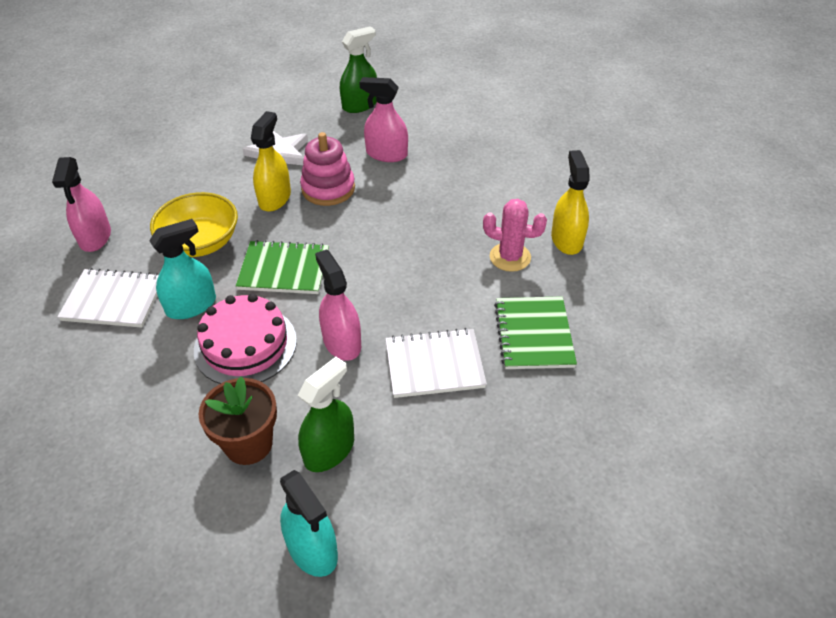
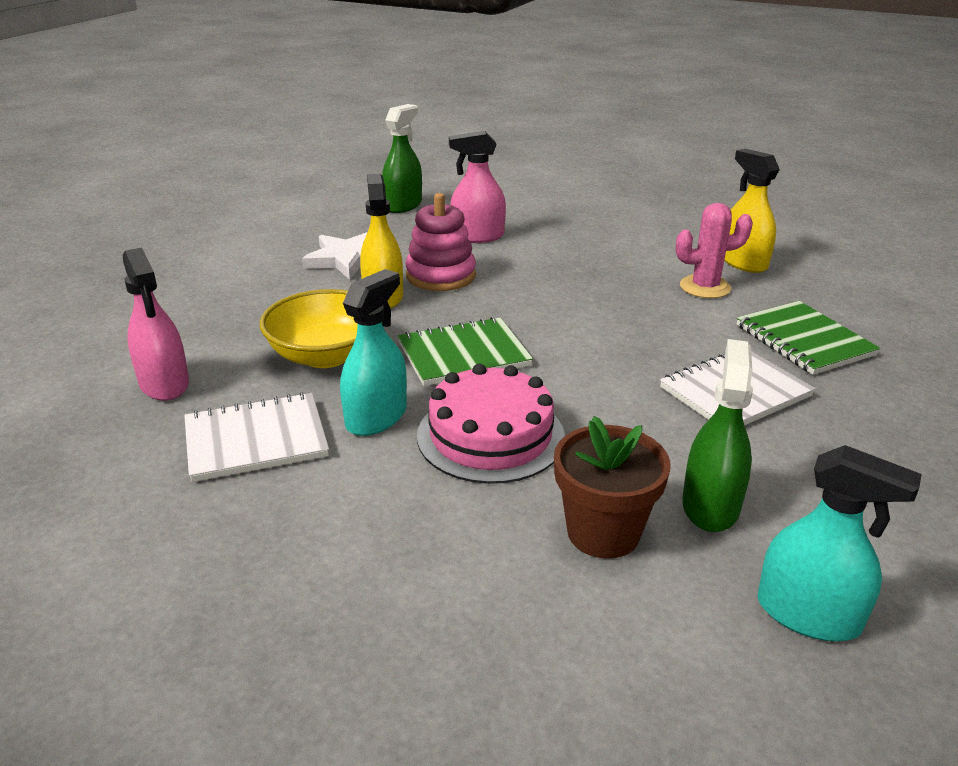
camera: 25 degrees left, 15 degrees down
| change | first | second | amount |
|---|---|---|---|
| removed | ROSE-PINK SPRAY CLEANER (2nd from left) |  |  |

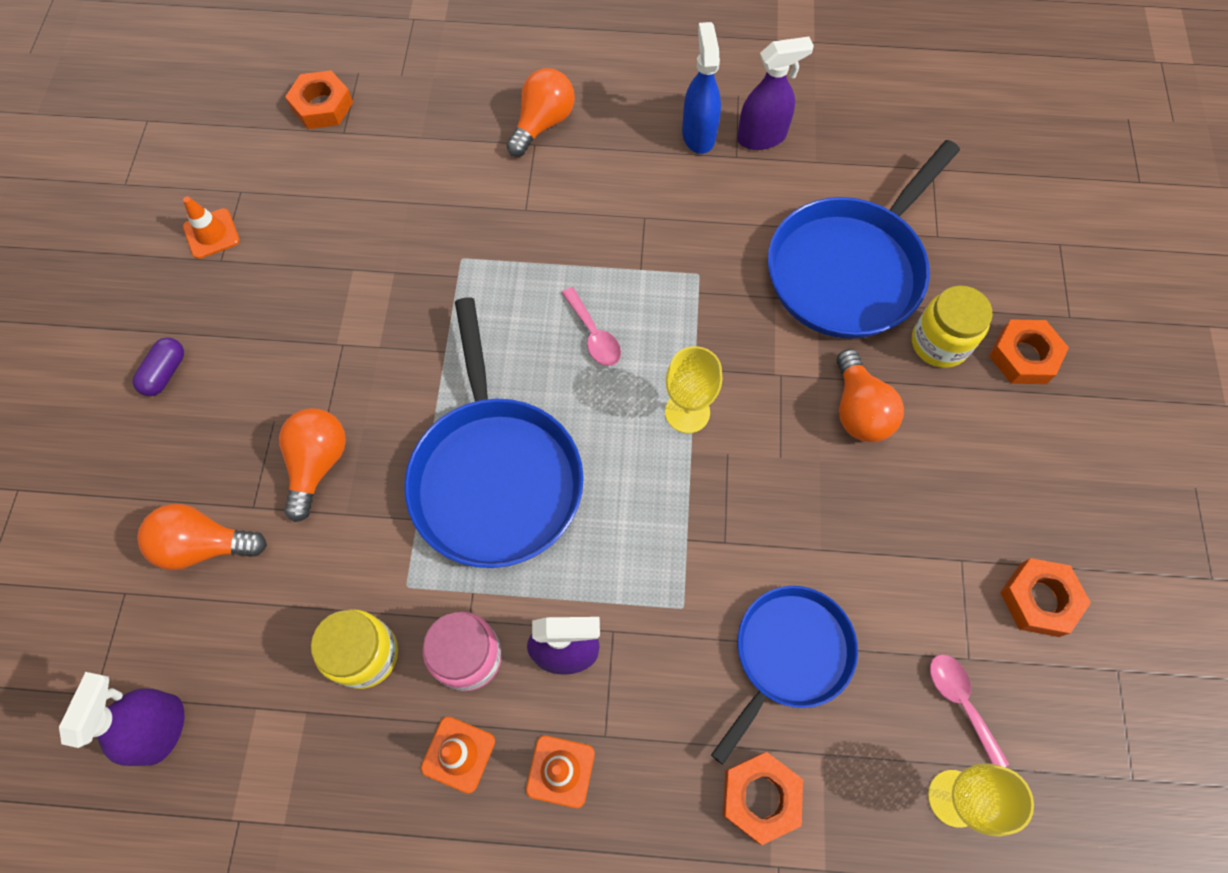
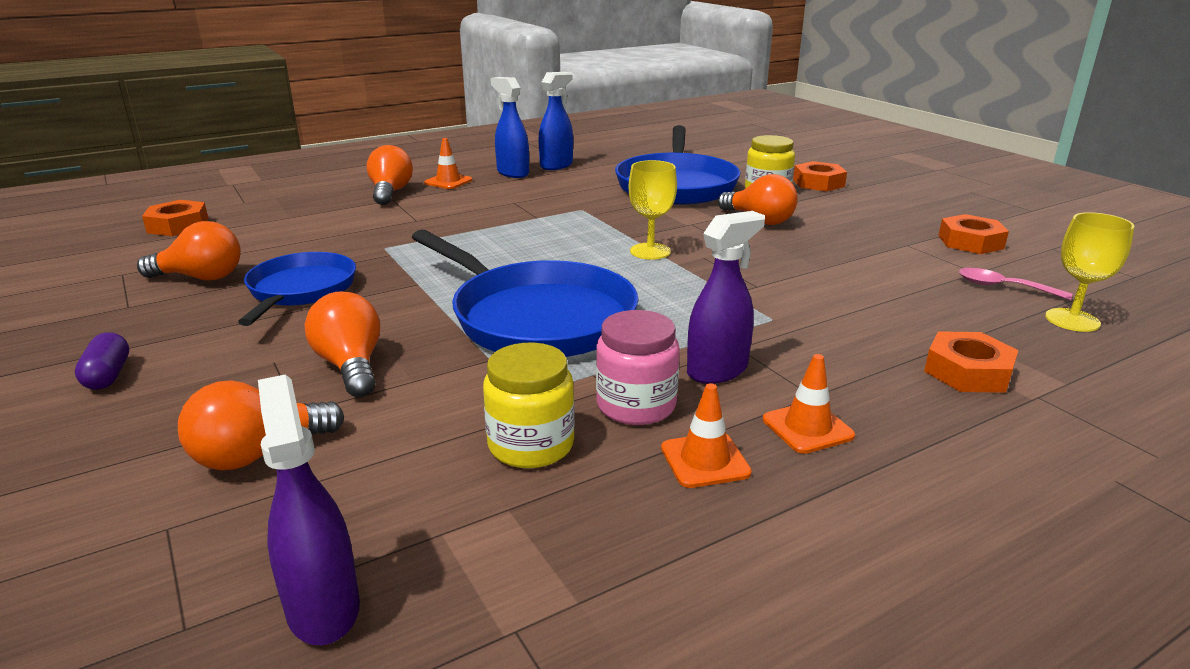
camera: 35 degrees left, 40 degrees down
| change | first | second | amount |
|---|---|---|---|
| recoloured | PURPLE SPRAY CLEANER (3rd from left) | BLUE SPRAY CLEANER (2nd from left) |  |
| moved | ORANGE-COLOURED TRAFFIC CONE (1st from left) |  |  |
| removed | ROSE-PINK TEASPOON (1st from left) |  |  |
| moved | BLUE PAN (2nd from left in the first image) | BLUE PAN (1st from left) |  |
| added |  | ORANGE-COLOURED LIGHT BULB (1st from left) |  |

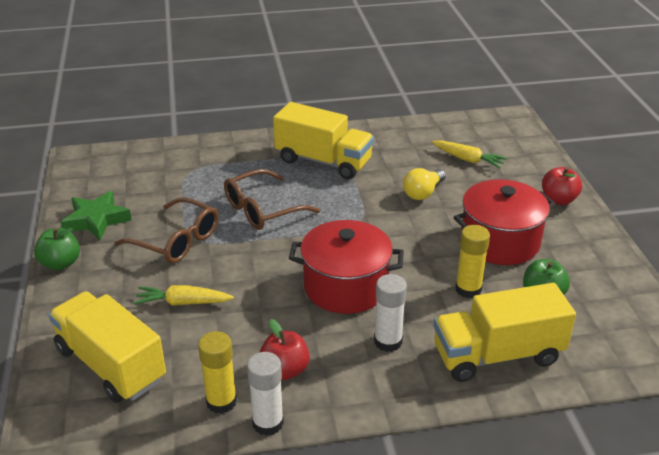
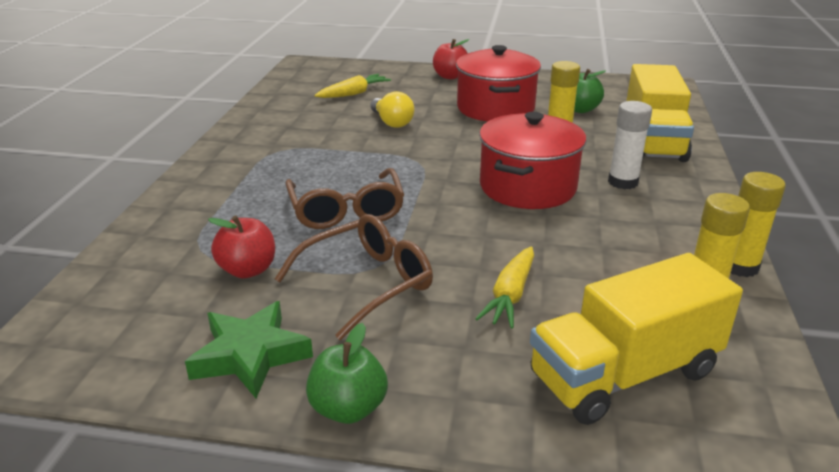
camera: 70 degrees left, 5 degrees down
| change | first | second | amount |
|---|---|---|---|
| removed | BRIGHT YELLOW TOY TRUCK (2nd from left) |  |  |
| moved | RED TOY APPLE (1st from left) |  |  |
| recoloured | PURE WHITE GLUE STICK (1st from left) | BRIGHT YELLOW GLUE STICK (3rd from left) |  |

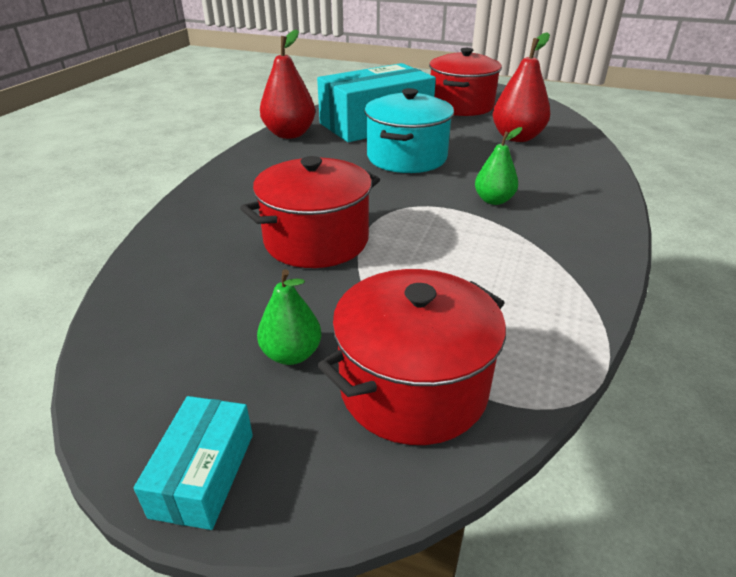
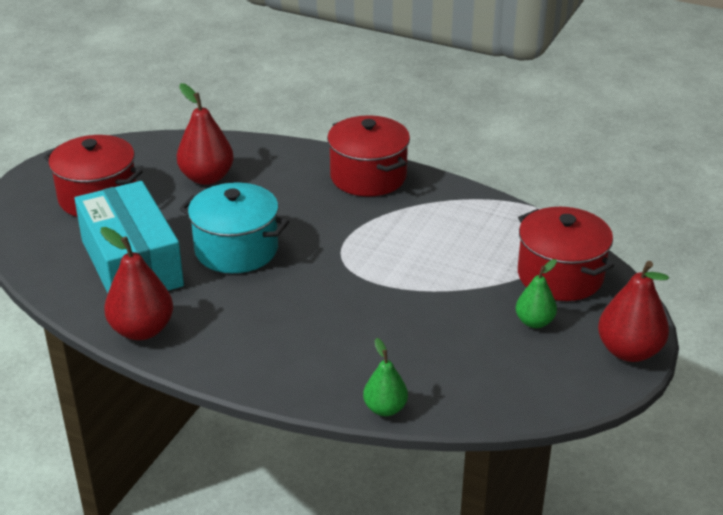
camera: 85 degrees left, 0 degrees up
| change | first | second | amount |
|---|---|---|---|
| moved | GREEN PEAR (2nd from left in the first image) | GREEN PEAR (1st from left) |  |
| moved | RED STOCKPOT (1st from left in the first image) | RED STOCKPOT (2nd from left) |  |
| replaced | TEAL PARCEL (1st from left) | RED PEAR (3rd from left) |  |

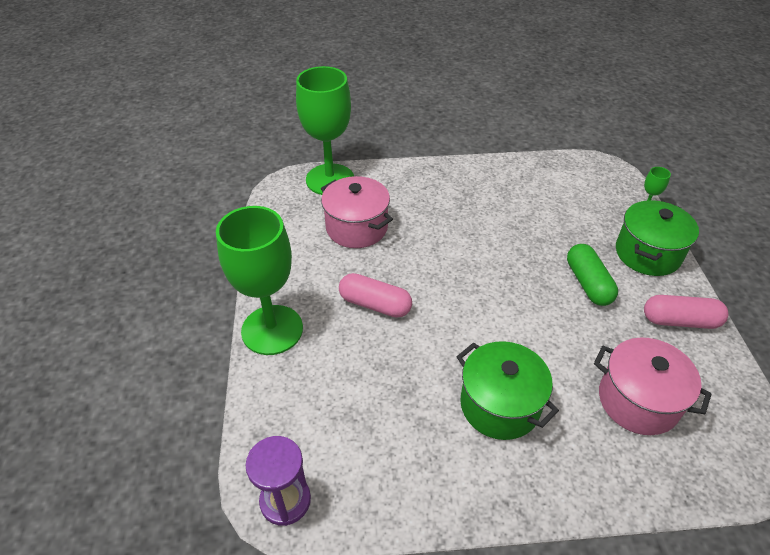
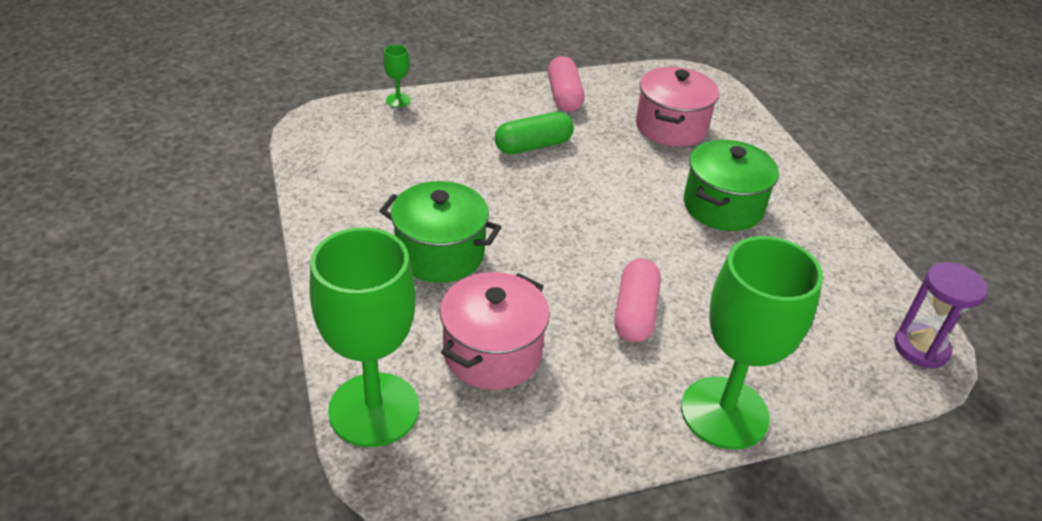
camera: 105 degrees left, 5 degrees down
| change | first | second | amount |
|---|---|---|---|
| moved | GREEN STOCKPOT (2nd from left in the first image) | GREEN STOCKPOT (1st from left) |  |

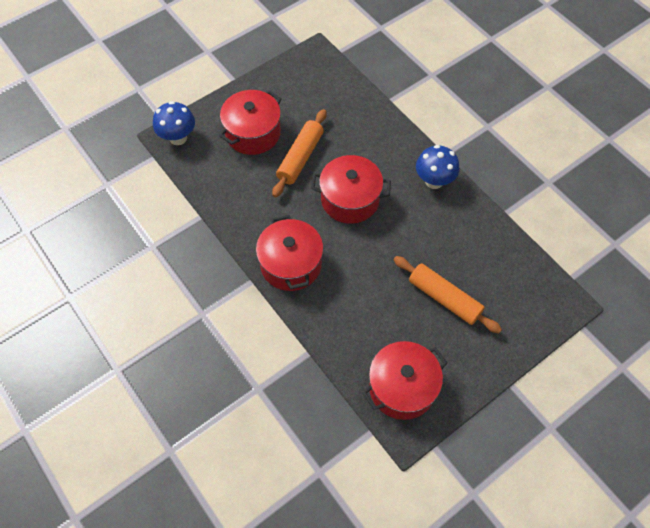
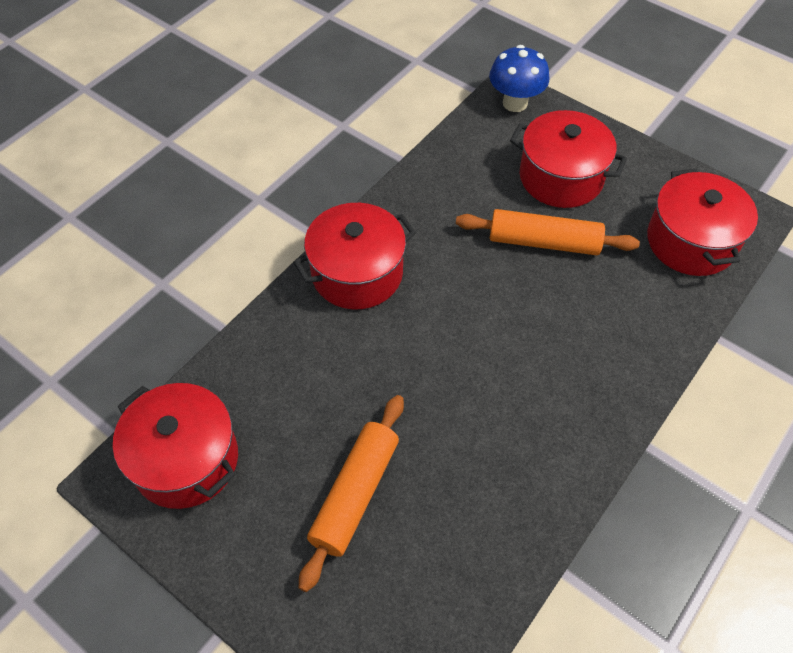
camera: 75 degrees right, 5 degrees down
| change | first | second | amount |
|---|---|---|---|
| removed | BLUE TOADSTOOL (2nd from left) |  |  |
| moved | RED STOCKPOT (3rd from left in the first image) | RED STOCKPOT (4th from left) |  |

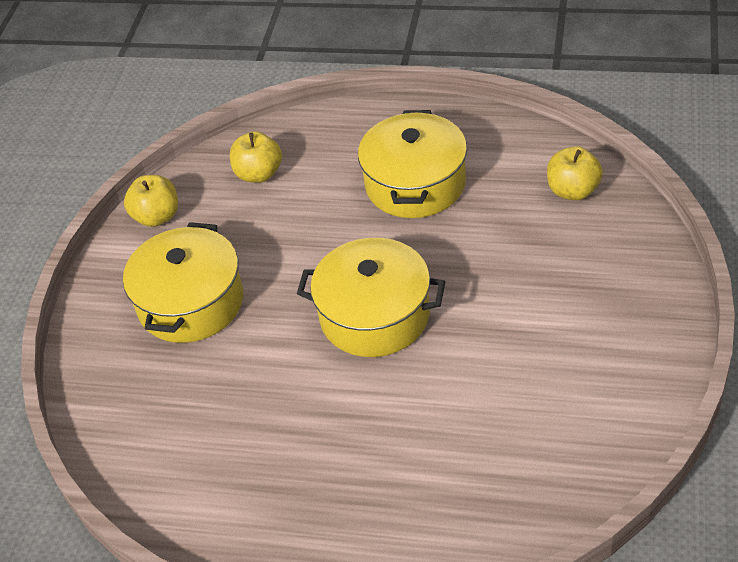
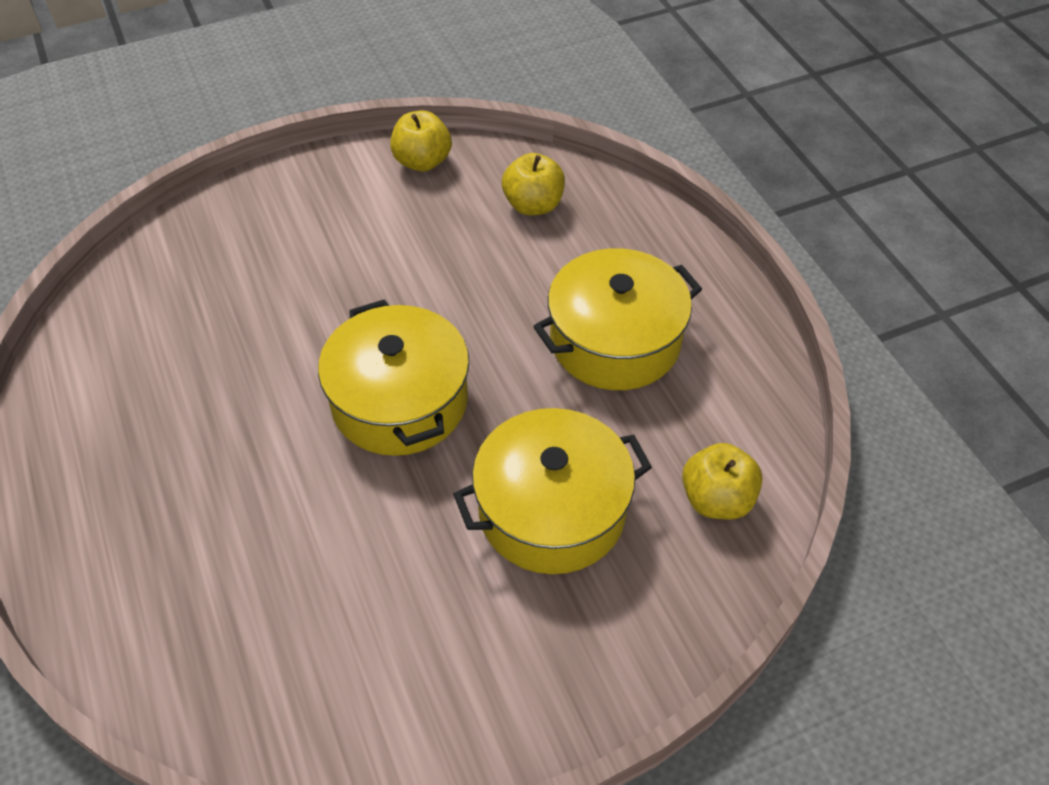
camera: 50 degrees right, 5 degrees up
| change | first | second | amount |
|---|---|---|---|
| moved | BRIGHT YELLOW STOCKPOT (1st from left in the first image) | BRIGHT YELLOW STOCKPOT (2nd from left) |  |

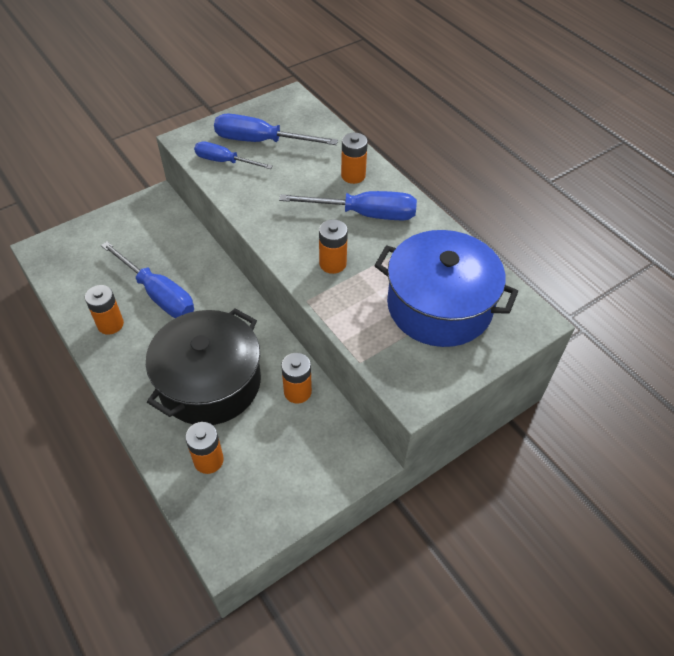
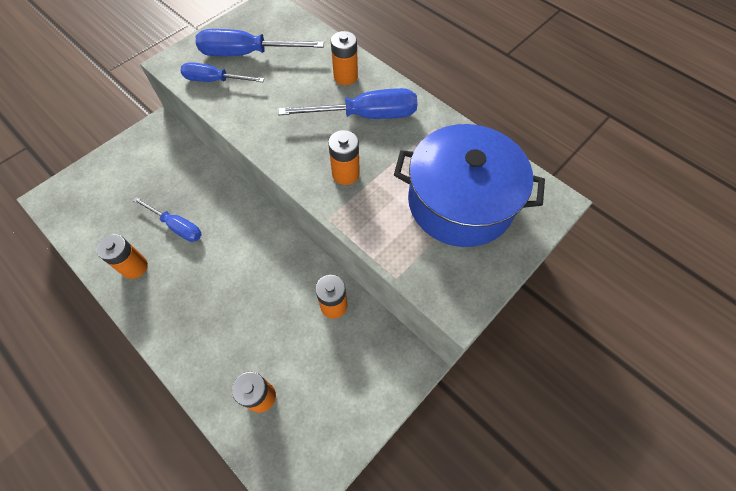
camera: 10 degrees left, 10 degrees up
| change | first | second | amount |
|---|---|---|---|
| resized | BLUE HAND SCREWDRIVER (1st from left) |  | x0.65 |
| removed | BLACK STOCKPOT |  |  |

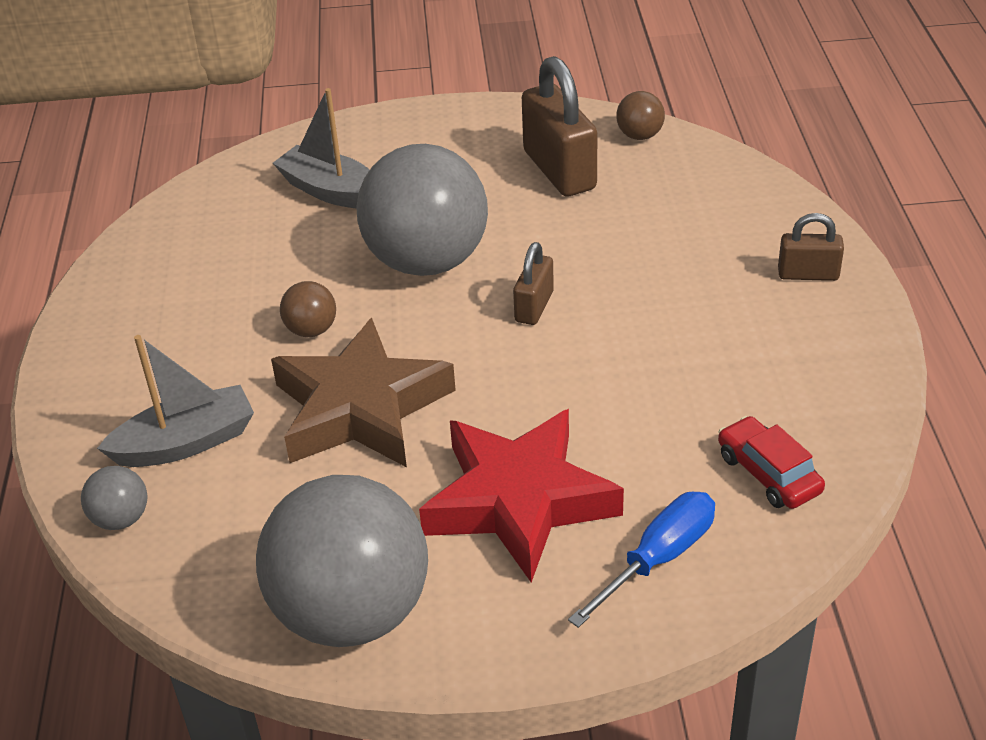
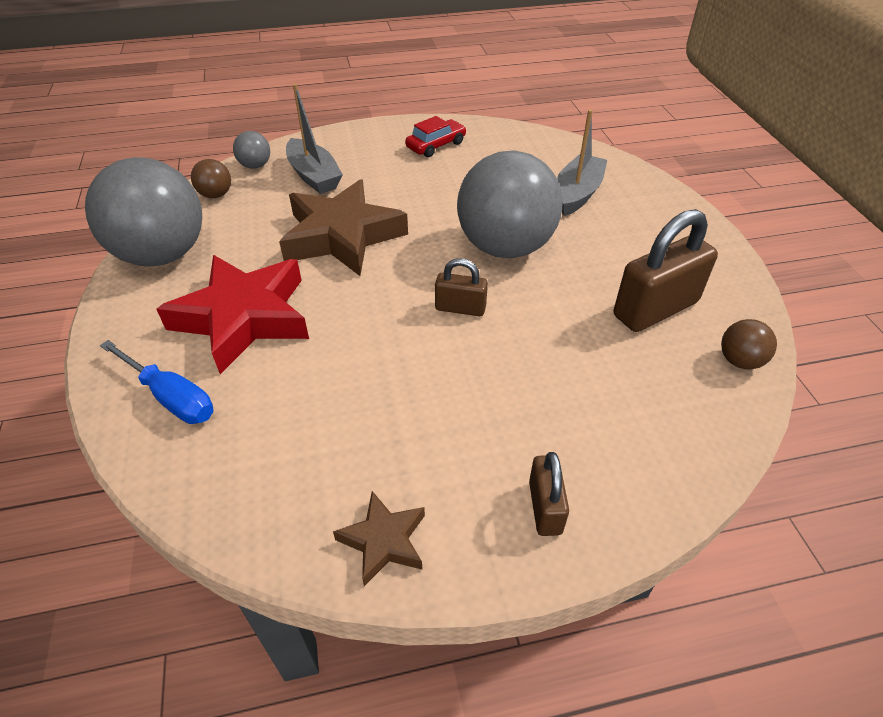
camera: 80 degrees right, 5 degrees up
| change | first | second | amount |
|---|---|---|---|
| moved | BROWN SPHERE (1st from left) |  |  |
| moved | RED AUTOMOBILE |  |  |
| added |  | BROWN FIVE-POINTED STAR (2nd from left) |  |

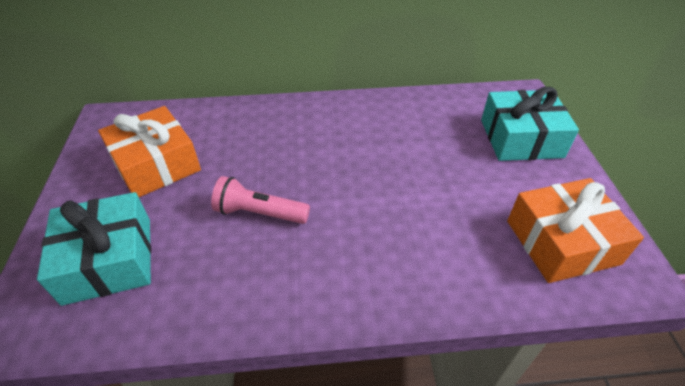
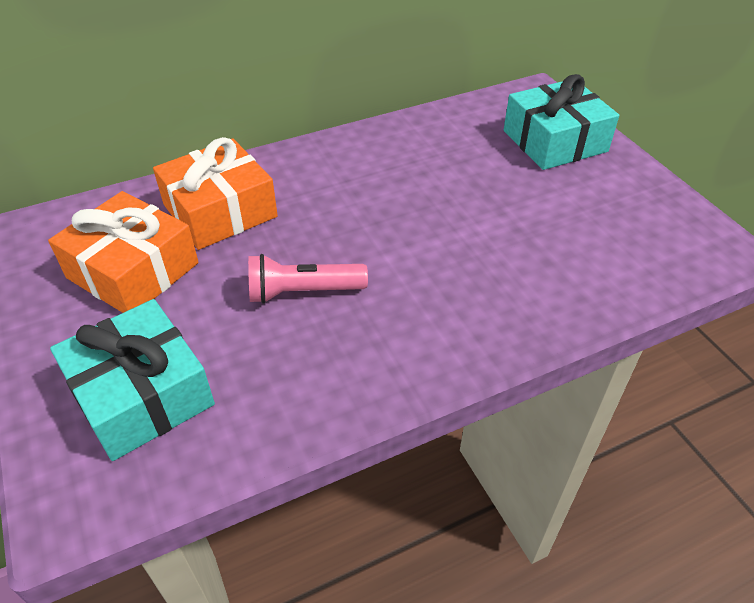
camera: 20 degrees left, 0 degrees up
| change | first | second | amount |
|---|---|---|---|
| moved | ORANGE-COLOURED GIFT (2nd from left) |  |  |

